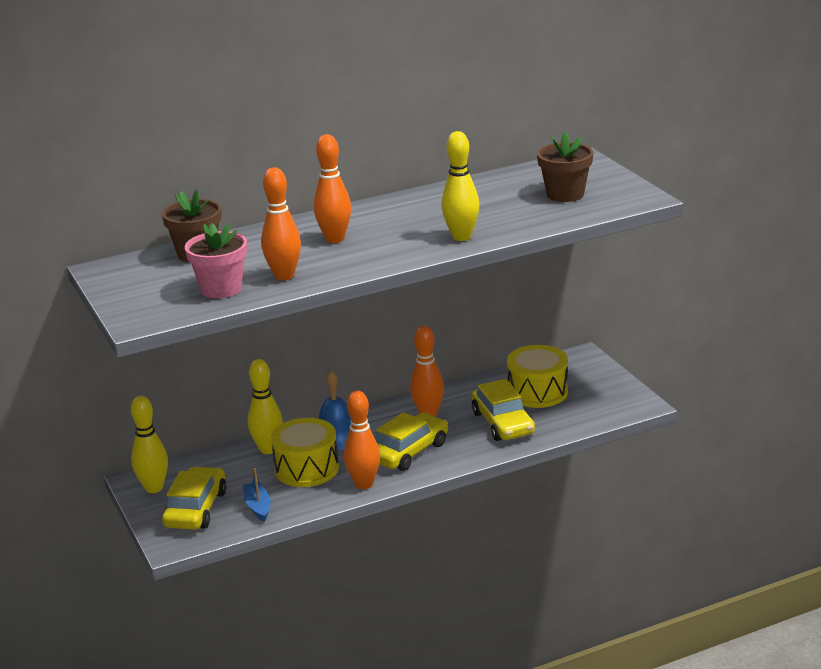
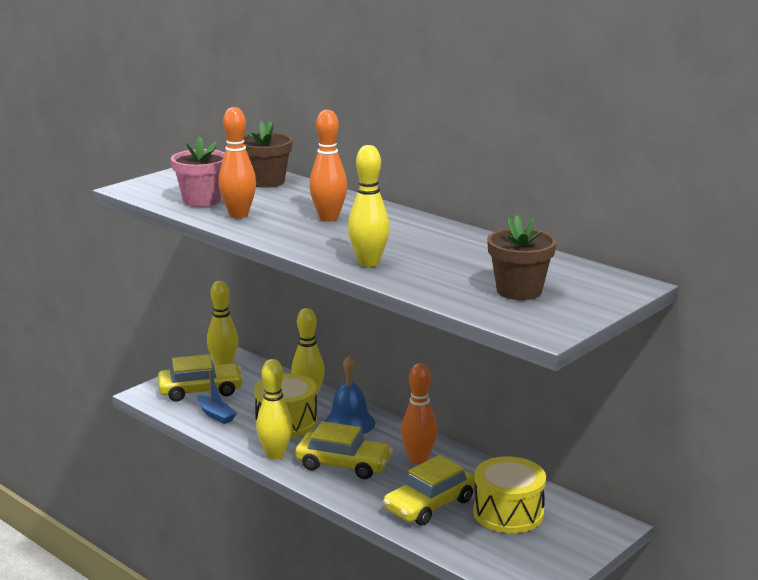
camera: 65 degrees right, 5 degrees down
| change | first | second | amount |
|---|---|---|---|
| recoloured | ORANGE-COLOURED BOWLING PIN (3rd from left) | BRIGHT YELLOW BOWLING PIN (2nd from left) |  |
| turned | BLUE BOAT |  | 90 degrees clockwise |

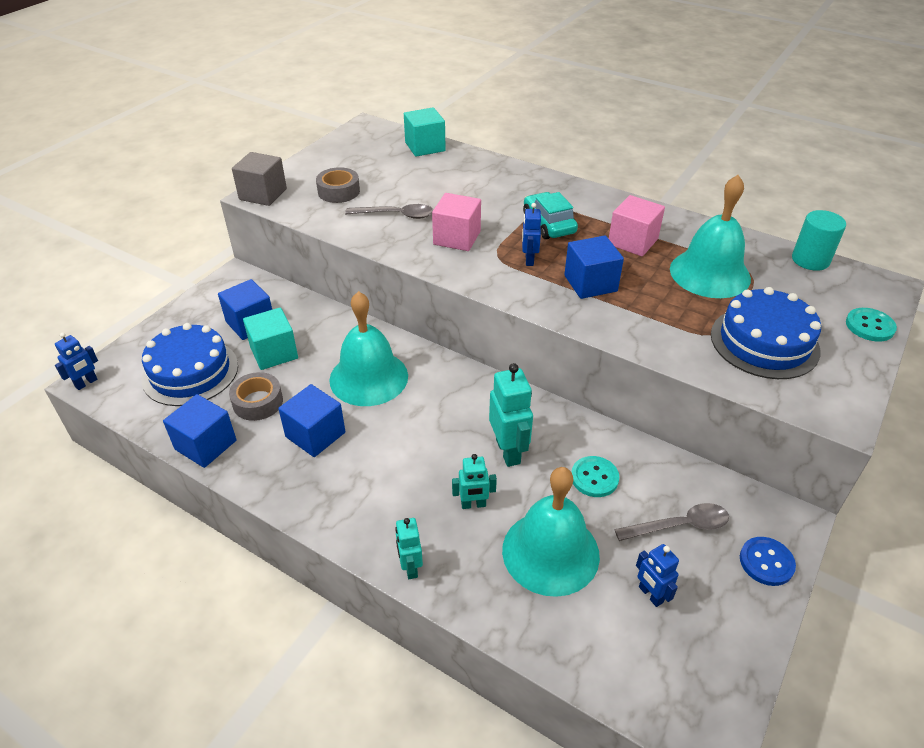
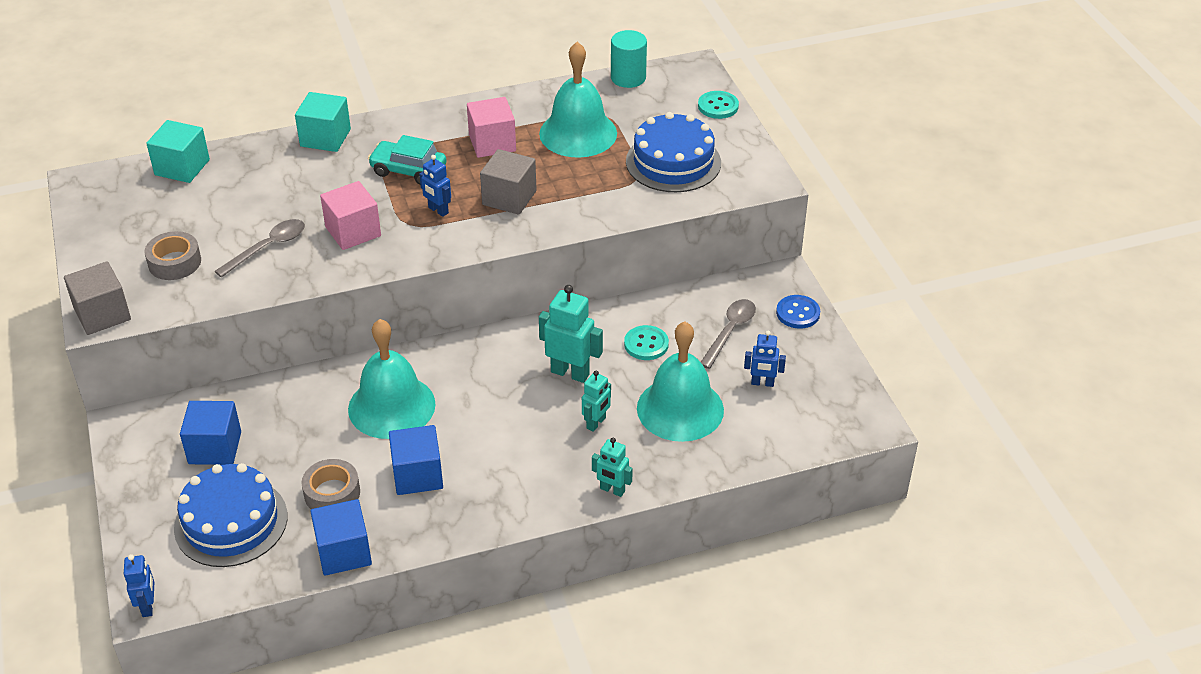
camera: 50 degrees left, 0 degrees up
| change | first | second | amount |
|---|---|---|---|
| recoloured | BLUE CUBE (4th from left) | ASH-GREY CUBE (2nd from left) |  |
| moved | TEAL CUBE (1st from left in the first image) | TEAL CUBE (2nd from left) |  |

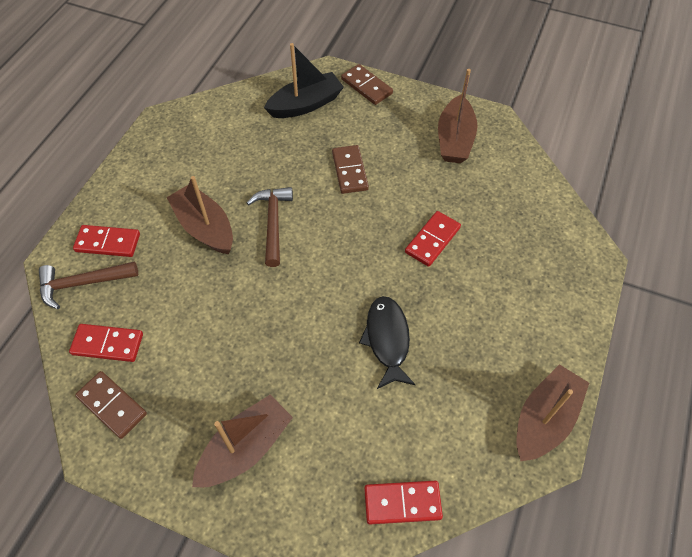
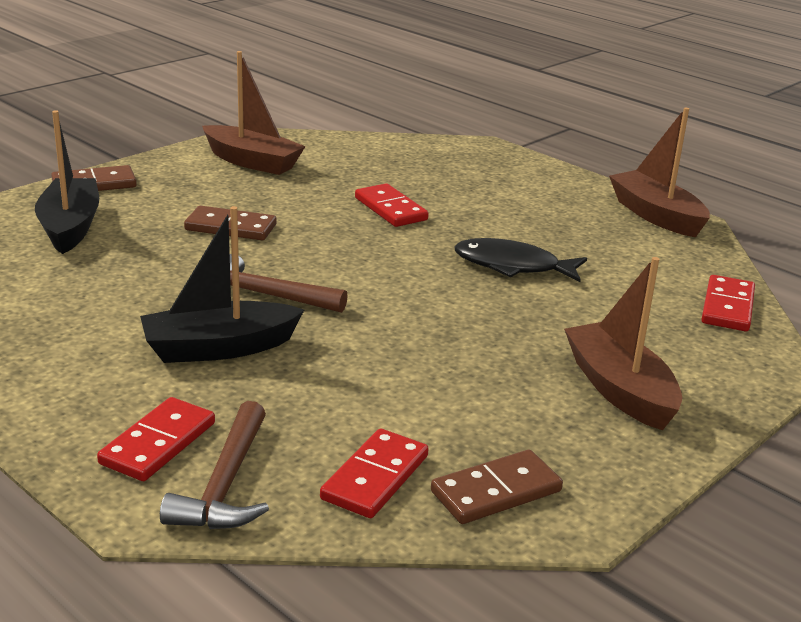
camera: 70 degrees left, 30 degrees down
| change | first | second | amount |
|---|---|---|---|
| recoloured | BROWN BOAT (1st from left) | BLACK BOAT (2nd from left) |  |

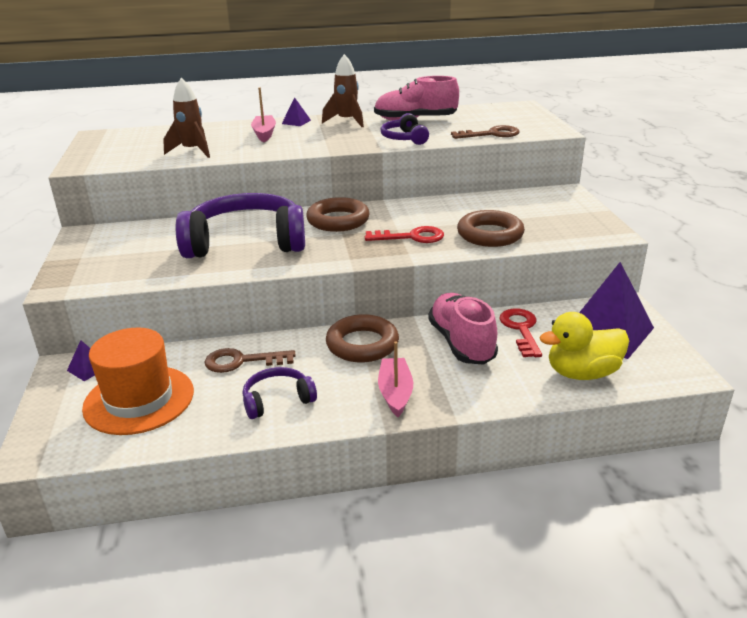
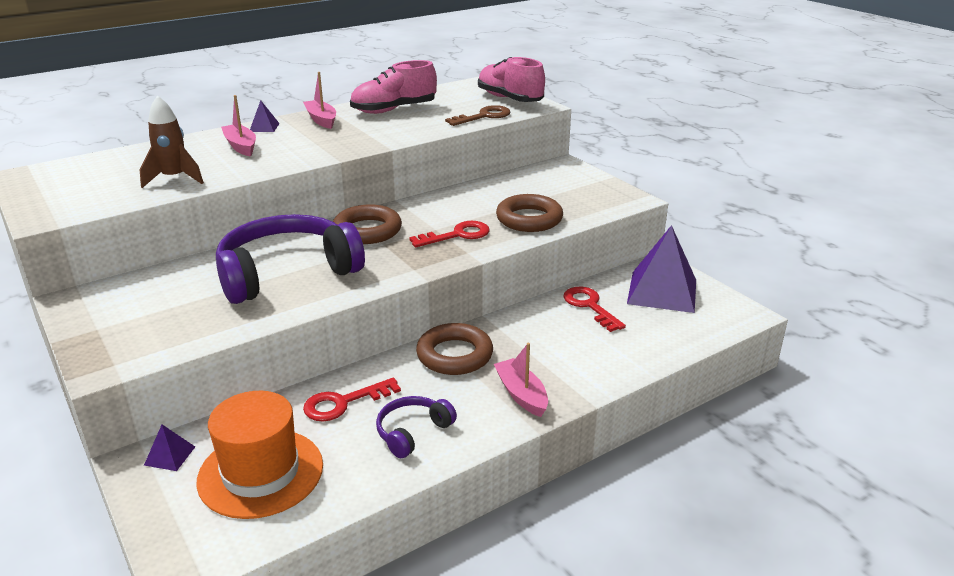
camera: 25 degrees left, 0 degrees up
| change | first | second | amount |
|---|---|---|---|
| replaced | BROWN TOY ROCKET (2nd from left) | ROSE-PINK BOAT (2nd from left) |  |
| removed | PURPLE HEADSET (3rd from left) |  |  |
| moved | ROSE-PINK SHOE (2nd from left) |  |  |
| removed | BRIGHT YELLOW TOY DUCK |  |  |
| recoloured | BROWN KEY (1st from left) | RED KEY (1st from left) |  |

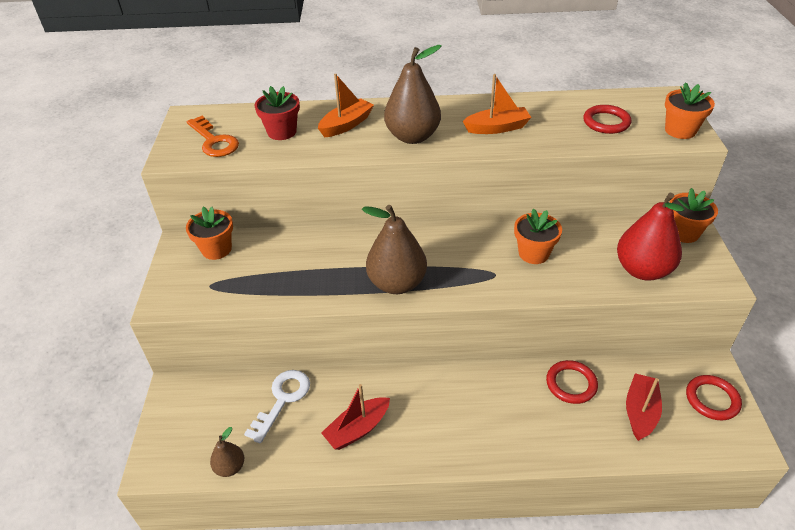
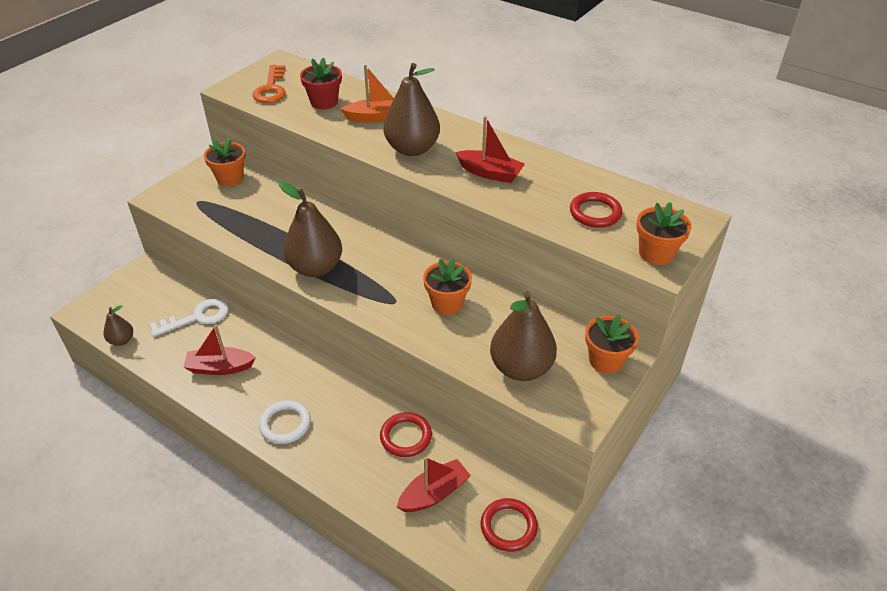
camera: 35 degrees right, 0 degrees up
| change | first | second | amount |
|---|---|---|---|
| recoloured | ORANGE-COLOURED BOAT (2nd from left) | RED BOAT (3rd from left) |  |
| recoloured | RED PEAR | BROWN PEAR (4th from left) |  |
| added |  | PURE WHITE HOOP |  |

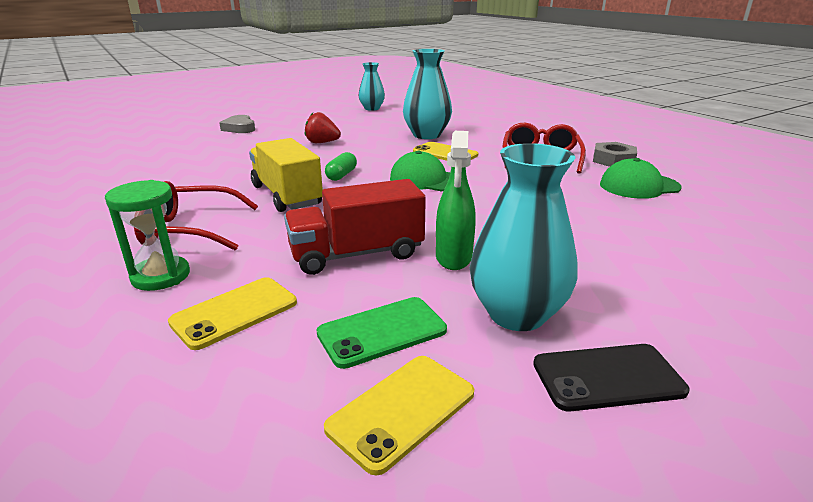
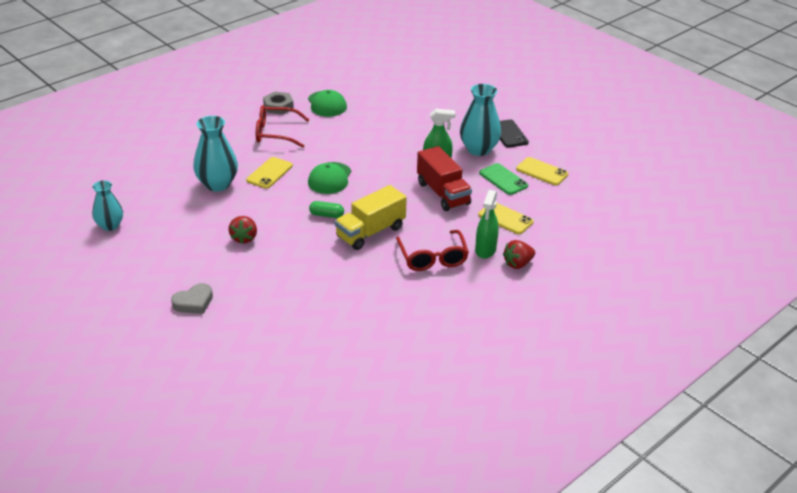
camera: 100 degrees left, 10 degrees up
| change | first | second | amount |
|---|---|---|---|
| replaced | GREEN HOURGLASS | GREEN SPRAY CLEANER (2nd from left) |  |
| added |  | RED BERRY (2nd from left) |  |

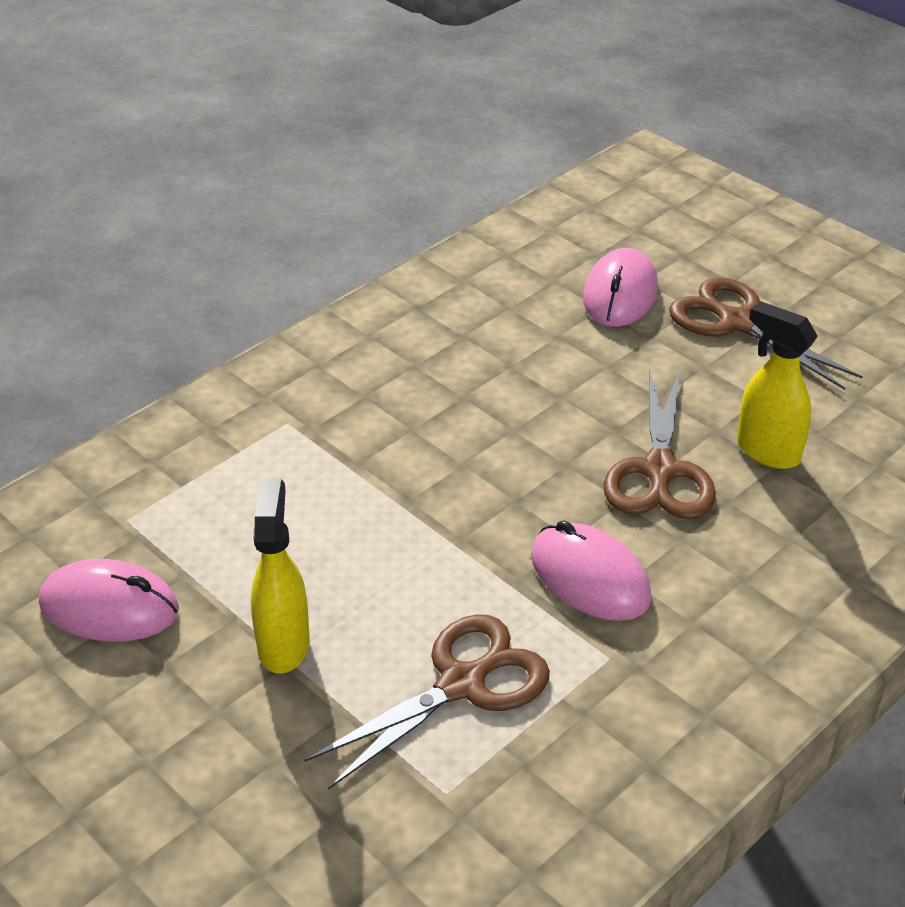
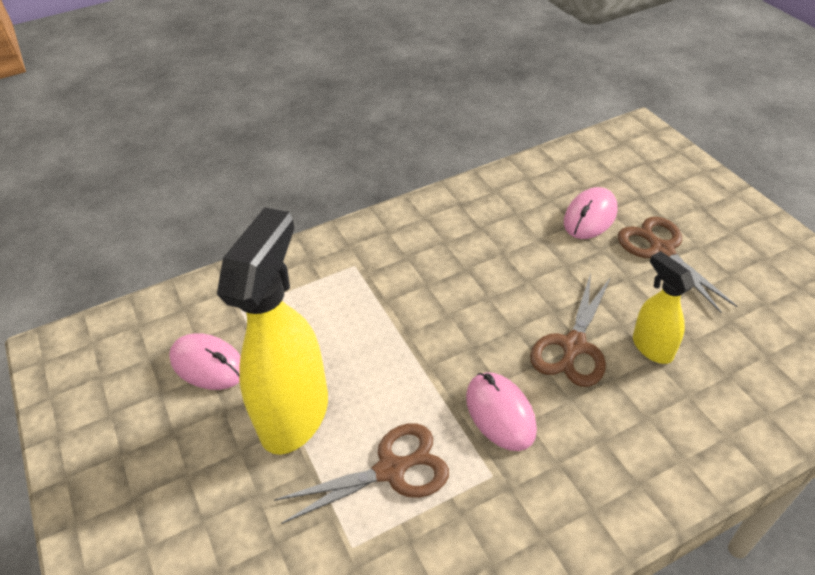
camera: 20 degrees right, 5 degrees up
| change | first | second | amount |
|---|---|---|---|
| resized | BRIGHT YELLOW SPRAY CLEANER (1st from left) |  | x1.92 |

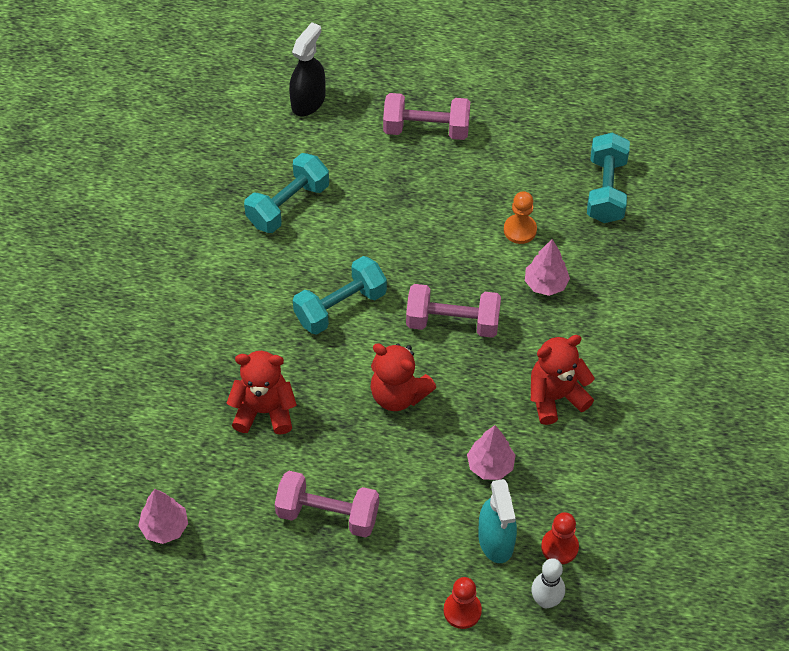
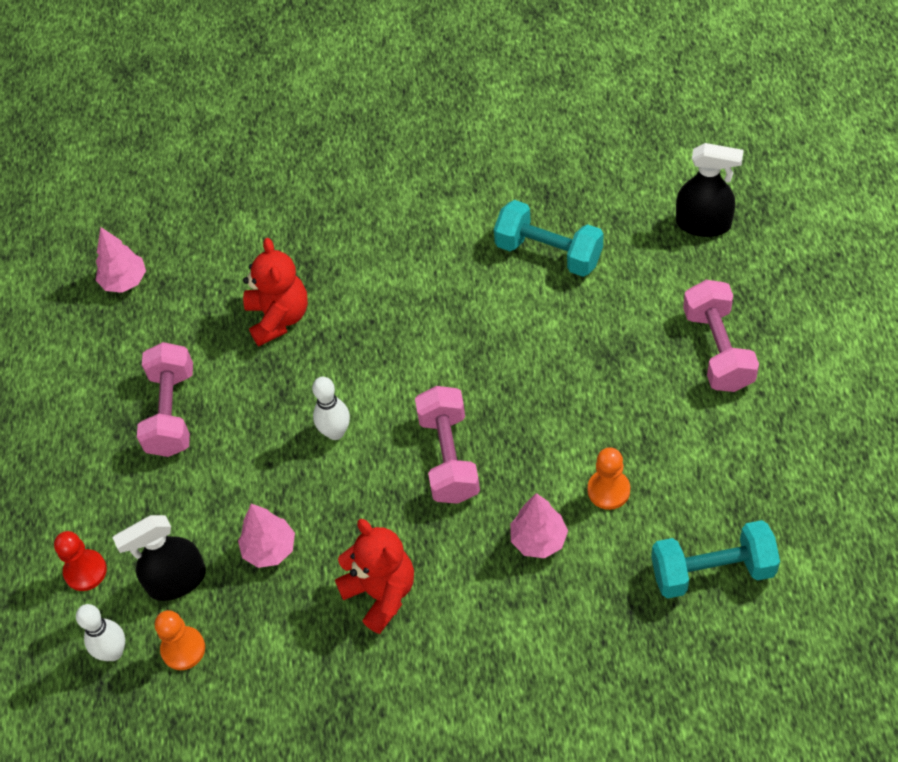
camera: 80 degrees right, 0 degrees up
| change | first | second | amount |
|---|---|---|---|
| removed | TEAL DUMBBELL (2nd from left) |  |  |
| replaced | RED TEDDY BEAR (2nd from left) | PURE WHITE BOWLING PIN (2nd from left) |  |
| recoloured | TEAL SPRAY CLEANER | BLACK SPRAY CLEANER (1st from left) |  |
| recoloured | RED CHESS PAWN (2nd from left) | ORANGE-COLOURED CHESS PAWN (1st from left) |  |

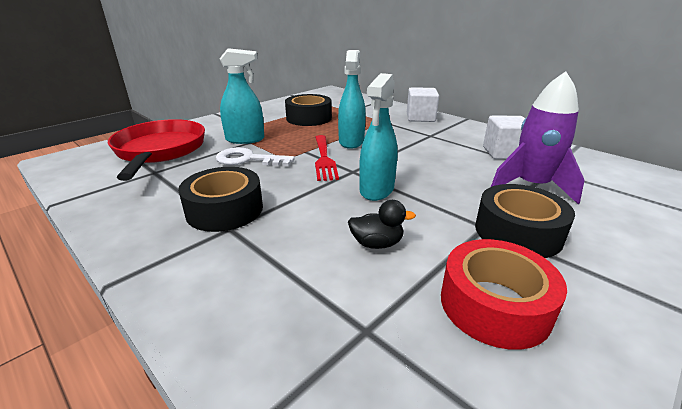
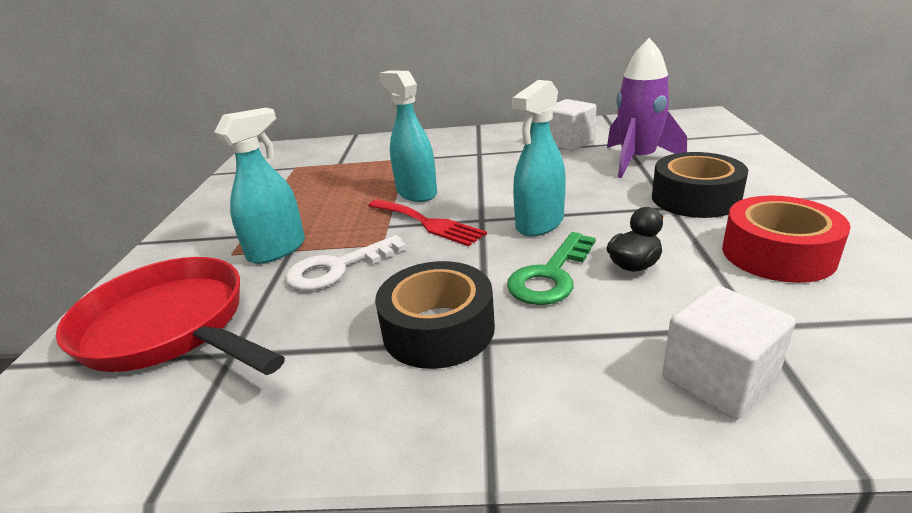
camera: 40 degrees left, 0 degrees up
| change | first | second | amount |
|---|---|---|---|
| turned | TEAL SPRAY CLEANER (3rd from left) |  | 60 degrees clockwise |
| moved | PURE WHITE CUBE (1st from left in the first image) | PURE WHITE CUBE (2nd from left) |  |
| removed | BLACK STICKY TAPE (2nd from left) |  |  |
| added |  | GREEN KEY |  |

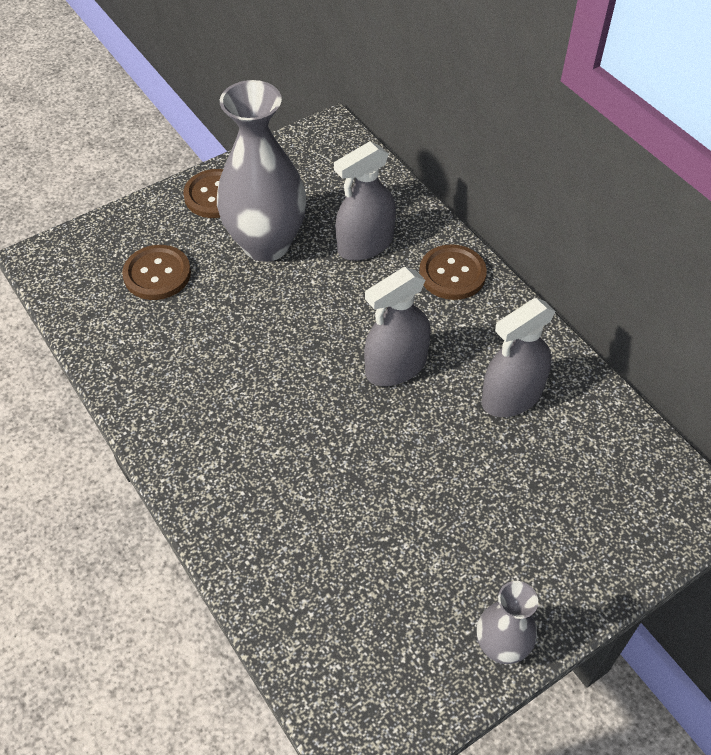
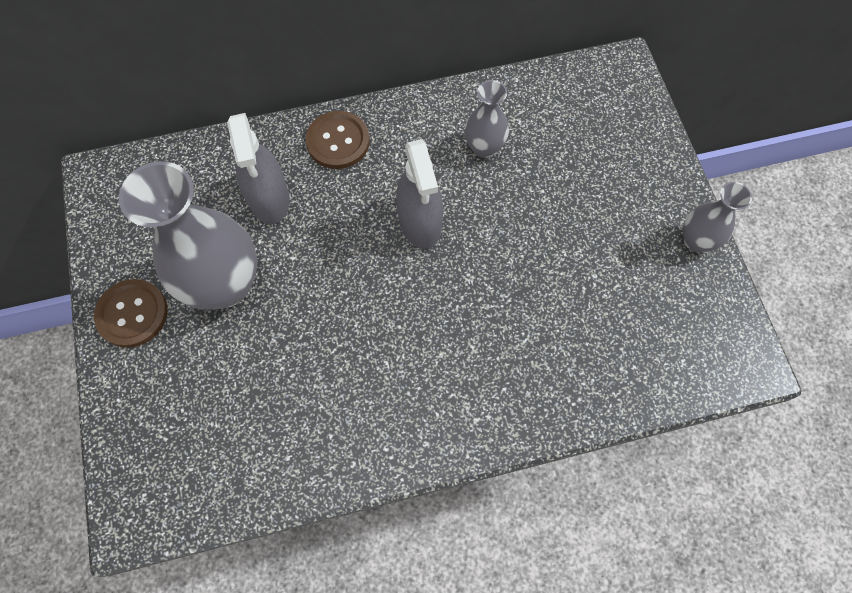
camera: 70 degrees left, 15 degrees up
| change | first | second | amount |
|---|---|---|---|
| removed | BROWN SHIRT BUTTON (1st from left) |  |  |
| replaced | ASH-GREY SPRAY CLEANER (3rd from left) | ASH-GREY FLOWER VASE (2nd from left) |  |

